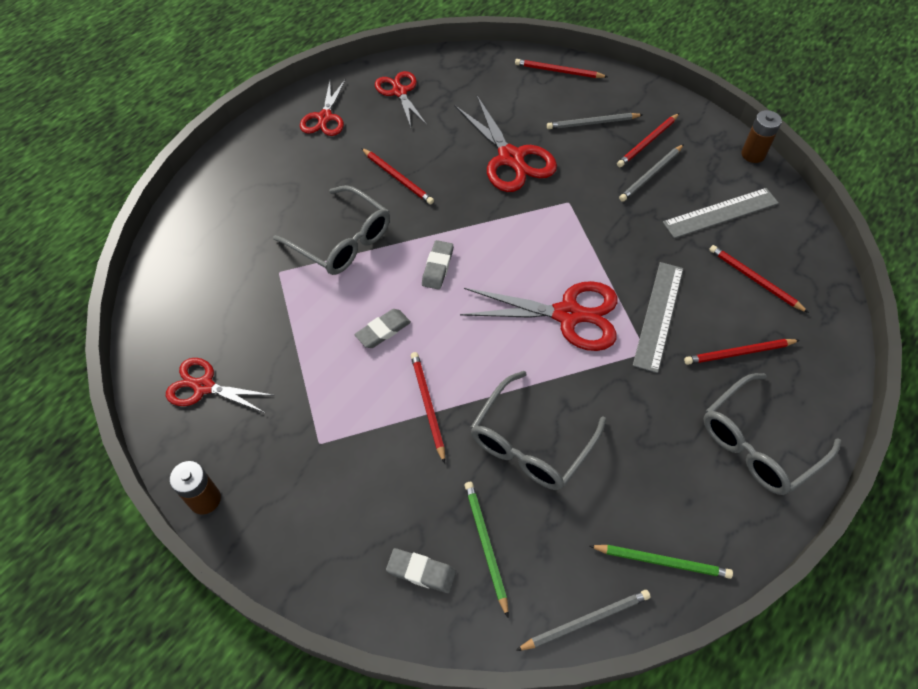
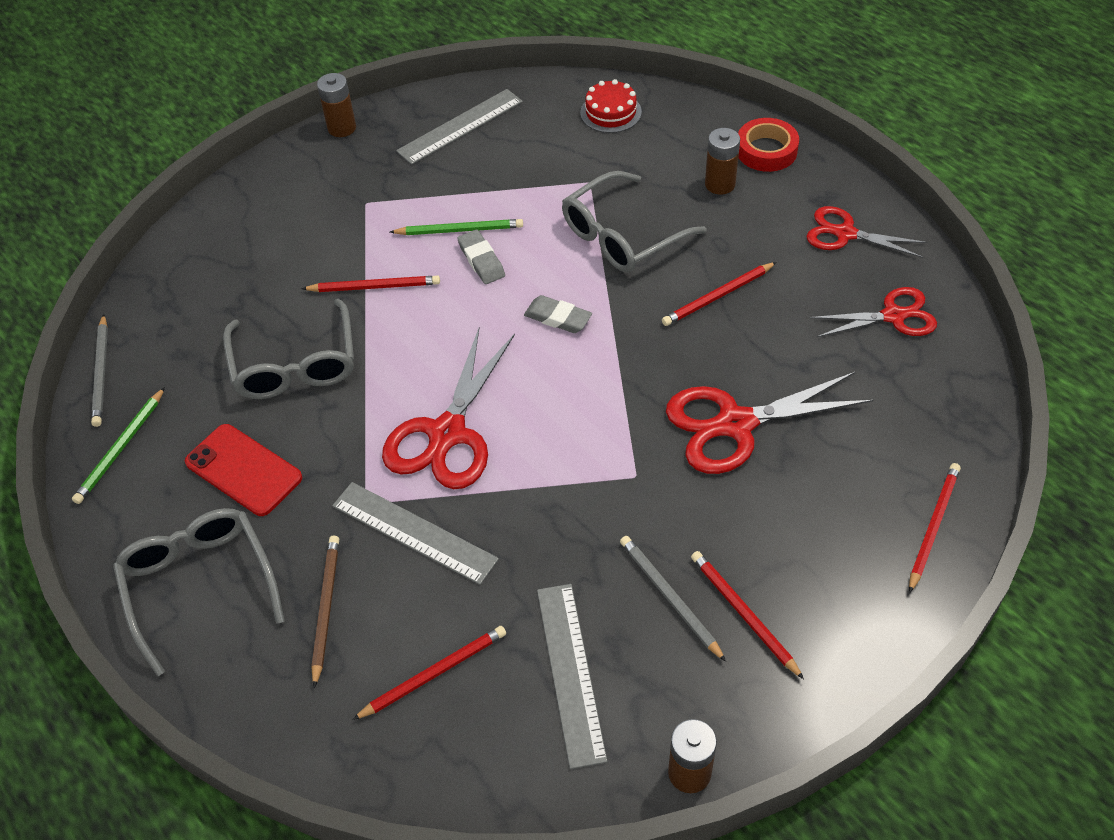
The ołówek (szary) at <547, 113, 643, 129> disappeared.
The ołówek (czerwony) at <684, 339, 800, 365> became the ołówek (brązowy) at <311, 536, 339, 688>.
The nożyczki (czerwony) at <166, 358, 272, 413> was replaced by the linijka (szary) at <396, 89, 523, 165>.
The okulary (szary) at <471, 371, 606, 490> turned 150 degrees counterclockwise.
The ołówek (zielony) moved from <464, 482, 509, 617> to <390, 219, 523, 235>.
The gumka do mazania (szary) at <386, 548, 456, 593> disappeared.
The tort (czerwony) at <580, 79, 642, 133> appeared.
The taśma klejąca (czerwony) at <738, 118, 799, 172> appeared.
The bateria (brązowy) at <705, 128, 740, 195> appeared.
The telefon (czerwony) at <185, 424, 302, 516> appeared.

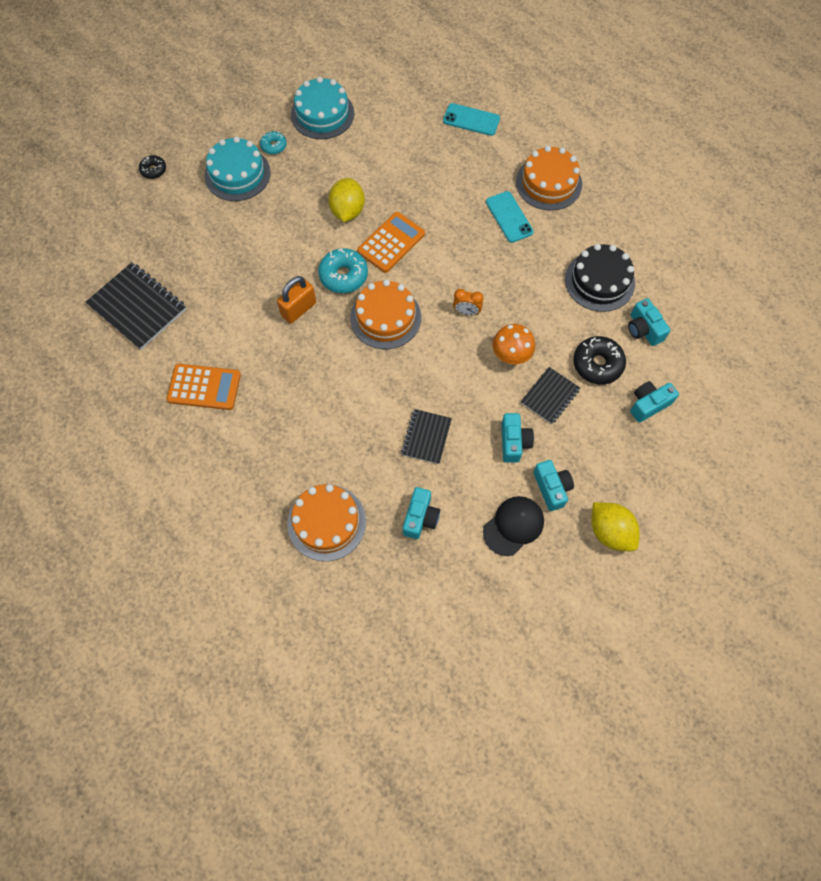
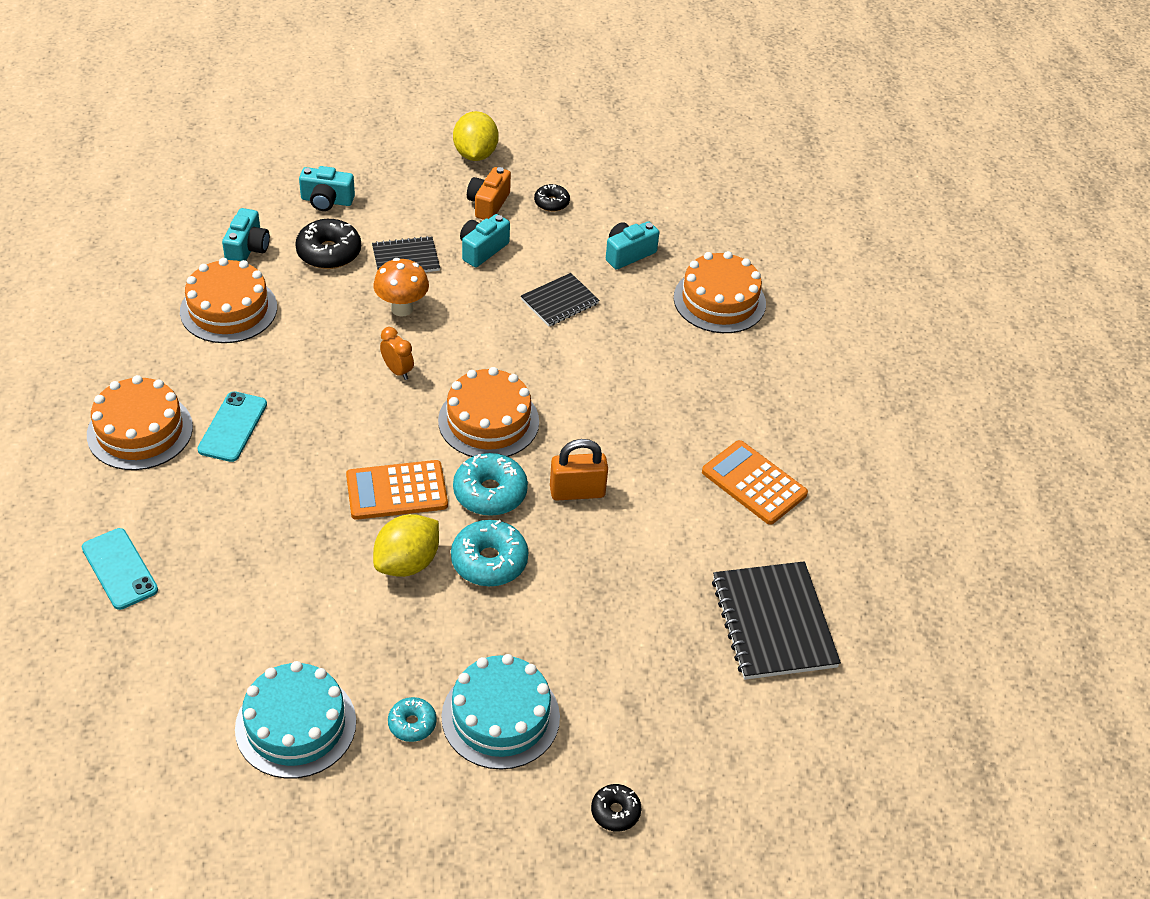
The tort (czarny) at <565, 244, 635, 312> became the tort (pomarańczowy) at <180, 258, 277, 343>.
The aparat fotograficzny (turkusowy) at <533, 460, 574, 511> became the aparat fotograficzny (pomarańczowy) at <467, 167, 511, 220>.
The czapka (czarny) at <483, 496, 544, 556> was replaced by the donut (czarny) at <534, 184, 570, 212>.
The donut (turkusowy) at <451, 520, 528, 586> appeared.

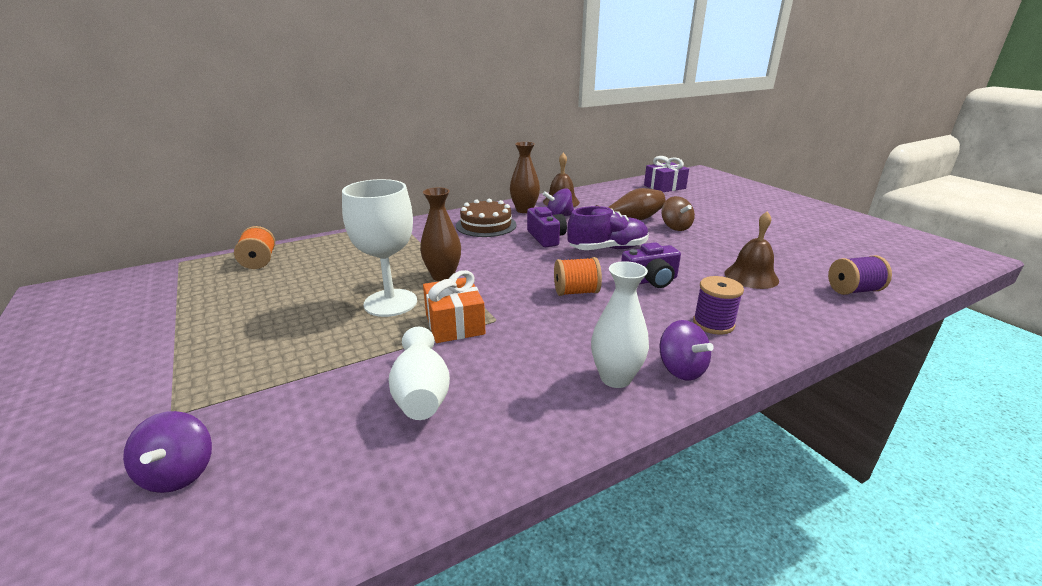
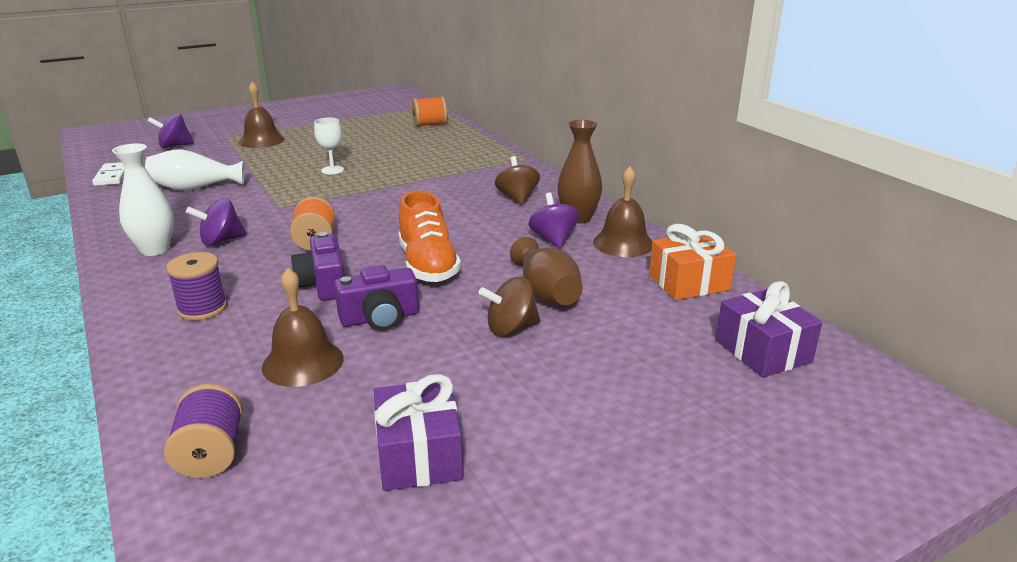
The kielich (biały) at <342, 179, 417, 317> changed to 0.49 times the size.
The wazon (brązowy) at <420, 187, 461, 281> disappeared.
The tort (brązowy) at <456, 199, 517, 237> was replaced by the bączek (brązowy) at <495, 156, 540, 205>.
The but (fioletowy) at <567, 206, 649, 250> became the but (pomarańczowy) at <398, 191, 461, 282>.
The aparat fotograficzny (fioletowy) moved from <527, 207, 567, 247> to <334, 265, 419, 330>.
The prezent (pomarańczowy) moved from <423, 270, 486, 343> to <649, 224, 736, 300>.
The bączek (fioletowy) moved from <660, 320, 714, 381> to <186, 198, 247, 246>.
The dzwonek (brązowy) at <239, 82, 285, 148> appeared.
The kostka domina (biały) at <92, 162, 125, 186> appeared.
The prezent (fioletowy) at <374, 374, 463, 491> appeared.

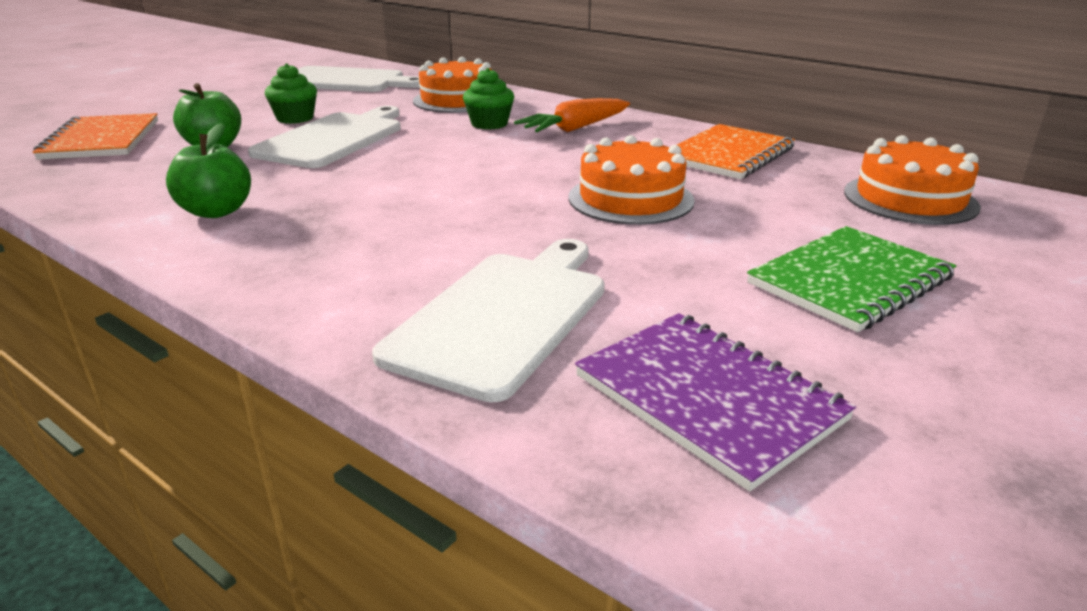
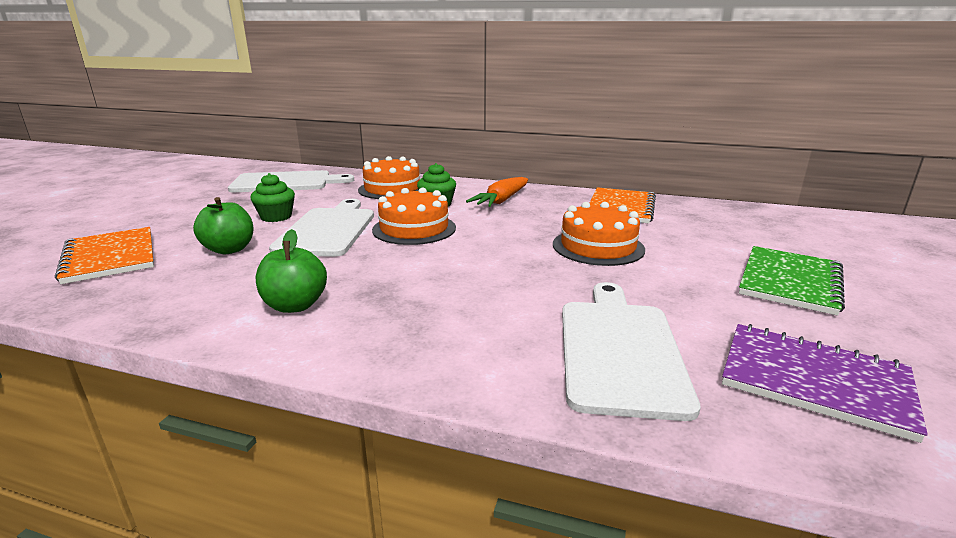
The tort (pomarańczowy) moved from <844, 135, 981, 225> to <372, 188, 456, 245>.

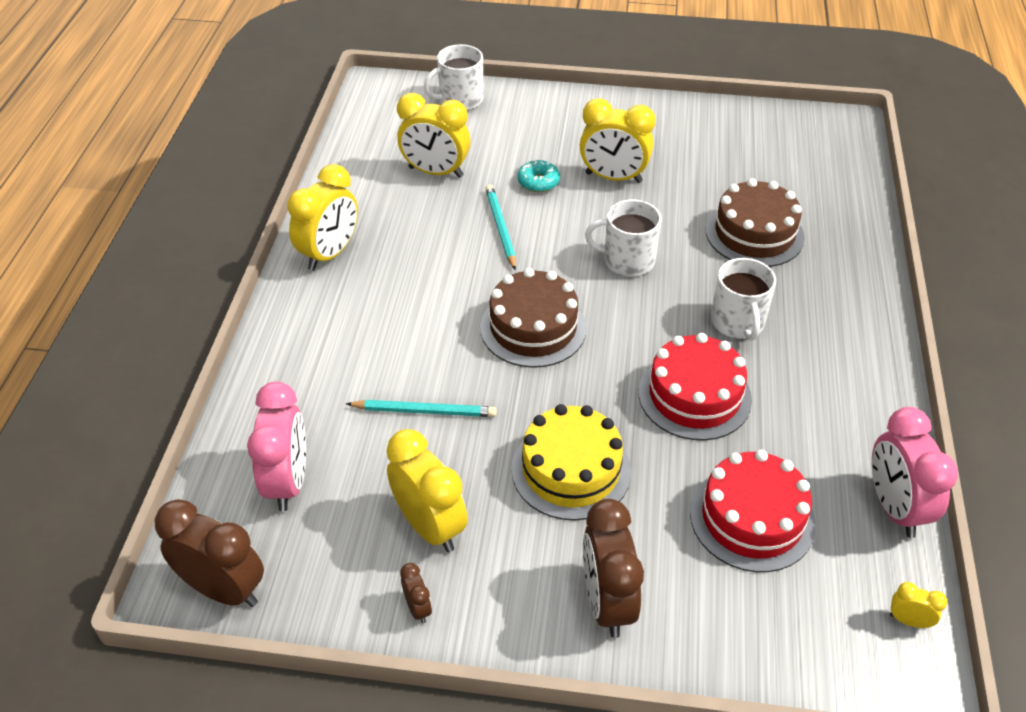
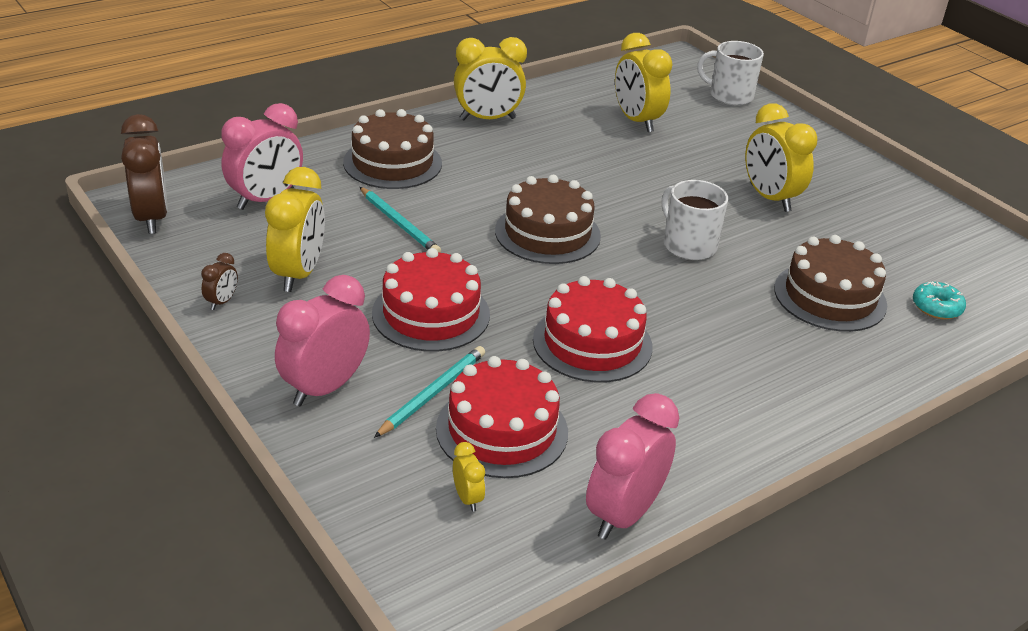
The donut (turkusowy) moved from <517, 160, 560, 192> to <913, 282, 966, 319>.
The ołówek (turkusowy) moved from <485, 184, 516, 270> to <374, 346, 485, 438>.
The kubek (biały) at <711, 258, 776, 341> disappeared.
The tort (żółty) at <512, 404, 631, 521> became the tort (czerwony) at <372, 248, 490, 352>.
The budzik (brązowy) at <583, 499, 644, 638> became the budzik (różowy) at <275, 275, 370, 406>.
The budzik (żółty) moved from <890, 582, 948, 628> to <453, 442, 485, 512>.
The tort (brązowy) at <343, 109, 442, 189> appeared.

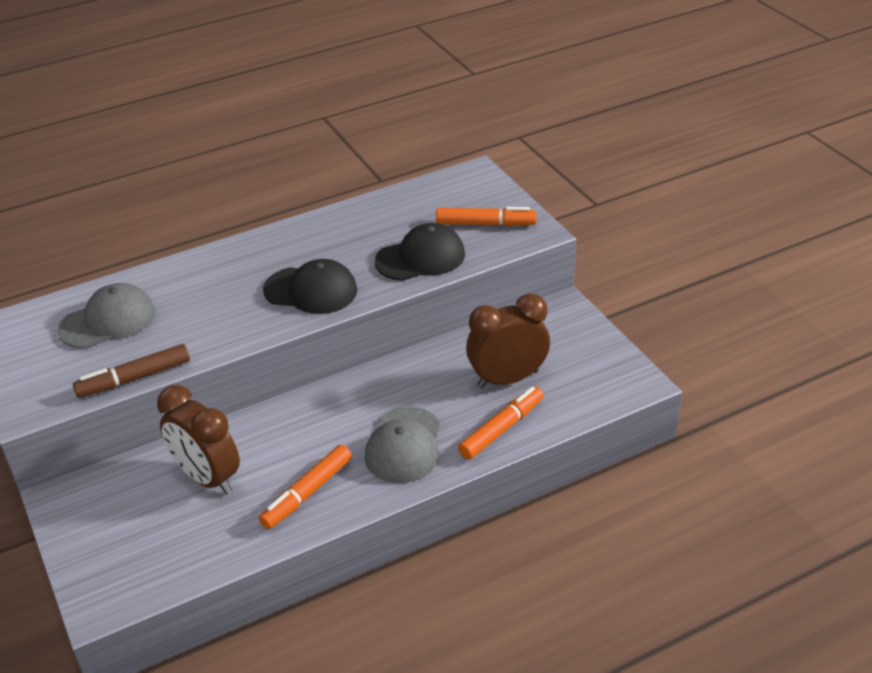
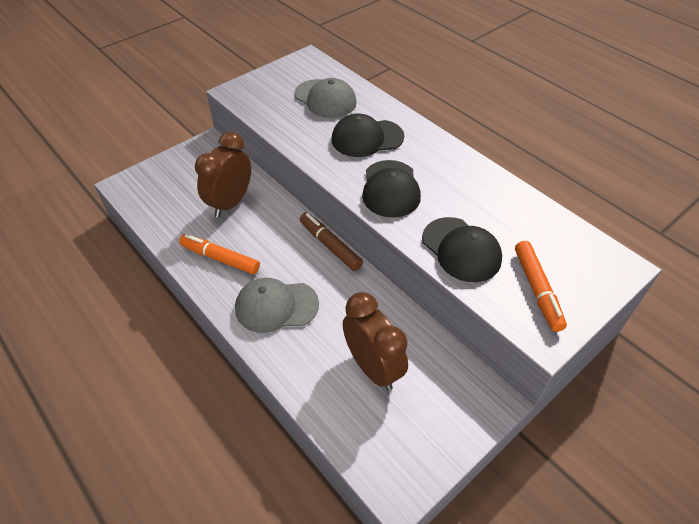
The flamaster (brązowy) moved from <73, 344, 190, 398> to <300, 213, 363, 271>.
The flamaster (pomarańczowy) at <458, 386, 544, 460> disappeared.
The czapka (czarny) at <332, 113, 404, 157> appeared.

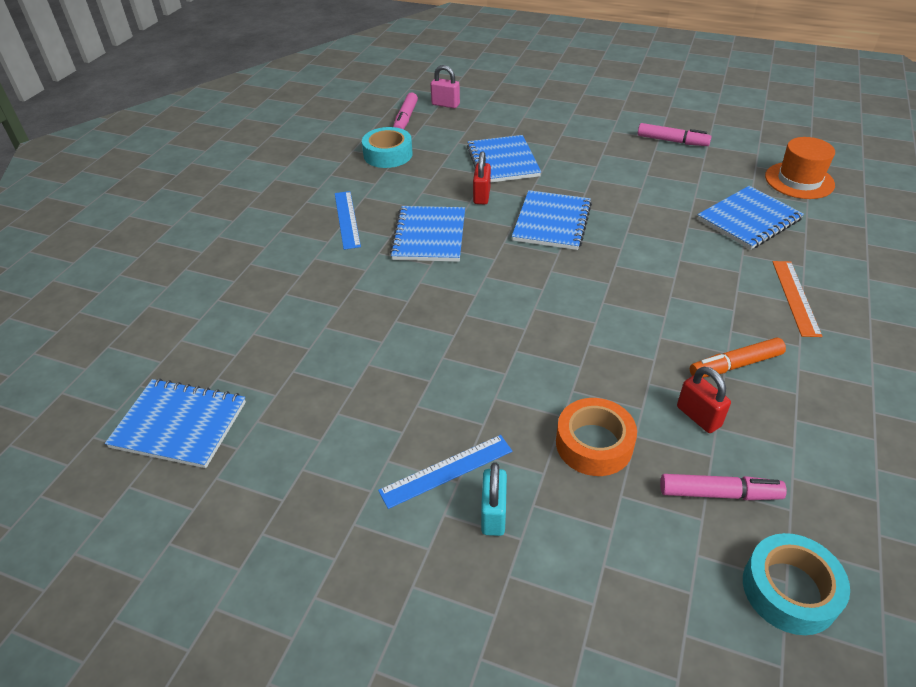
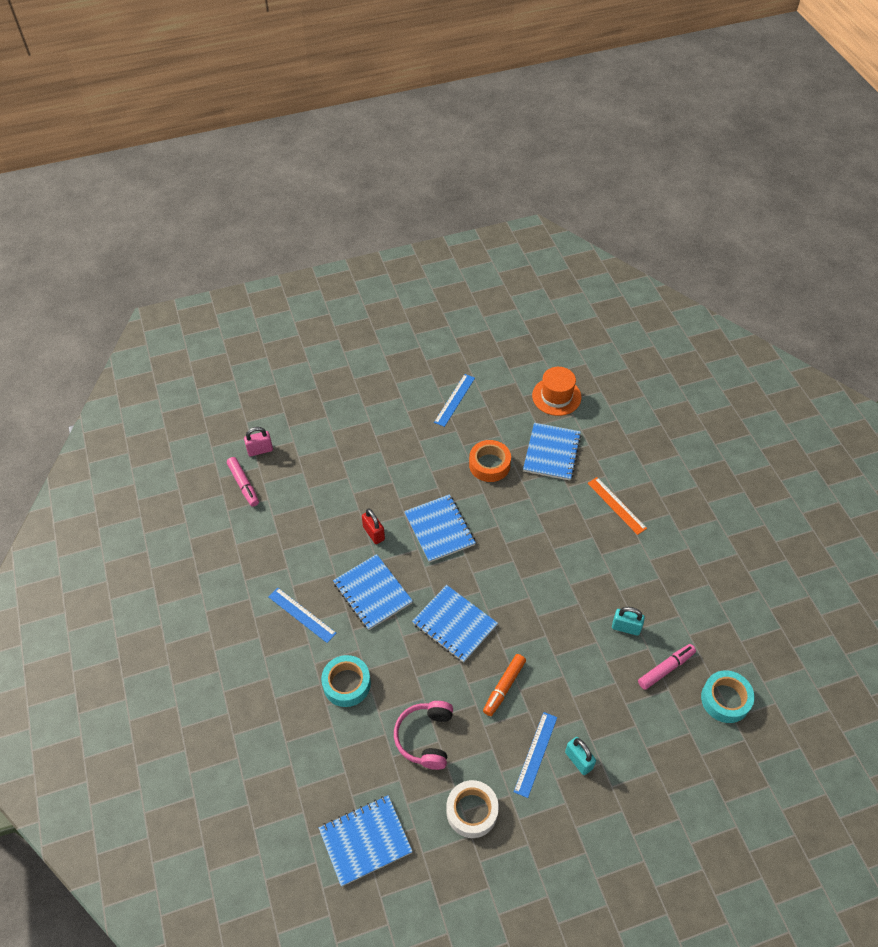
The flamaster (różowy) at <638, 123, 711, 146> was replaced by the linijka (niebieski) at <434, 374, 475, 427>.
The taśma klejąca (turkusowy) moved from <362, 127, 413, 168> to <321, 655, 371, 707>.
The zeszyt (niebieski) moved from <467, 135, 541, 182> to <412, 585, 498, 663>.
The flamaster (pomarańczowy) moved from <690, 337, 786, 378> to <483, 654, 526, 716>.
The kłódka (czerwony) at <677, 367, 731, 433> became the kłódka (turkusowy) at <612, 607, 645, 636>.
The taśma klejąca (pomarańczowy) moved from <556, 398, 637, 476> to <469, 440, 511, 482>.
The słuchawki (różowy) at <394, 701, 453, 770> appeared.
The taśma klejąca (biały) at <447, 780, 499, 838> appeared.

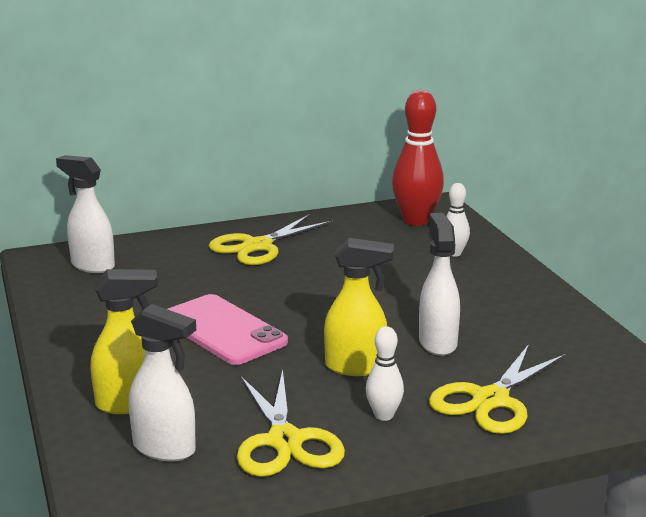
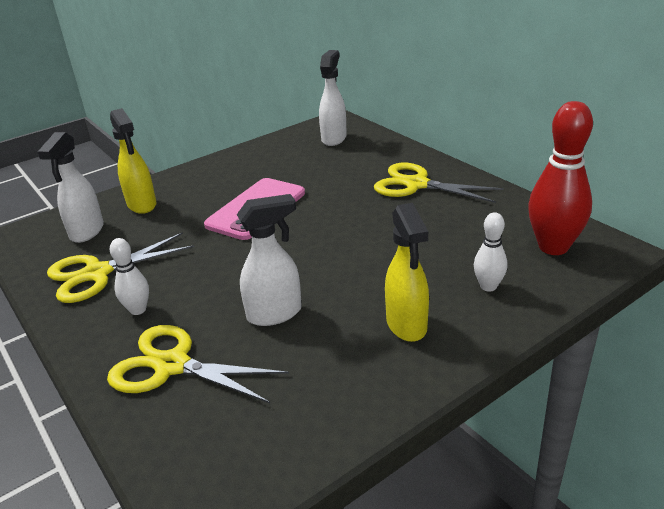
The spryskiwacz (żółty) moved from <324, 238, 394, 376> to <385, 203, 429, 342>.

